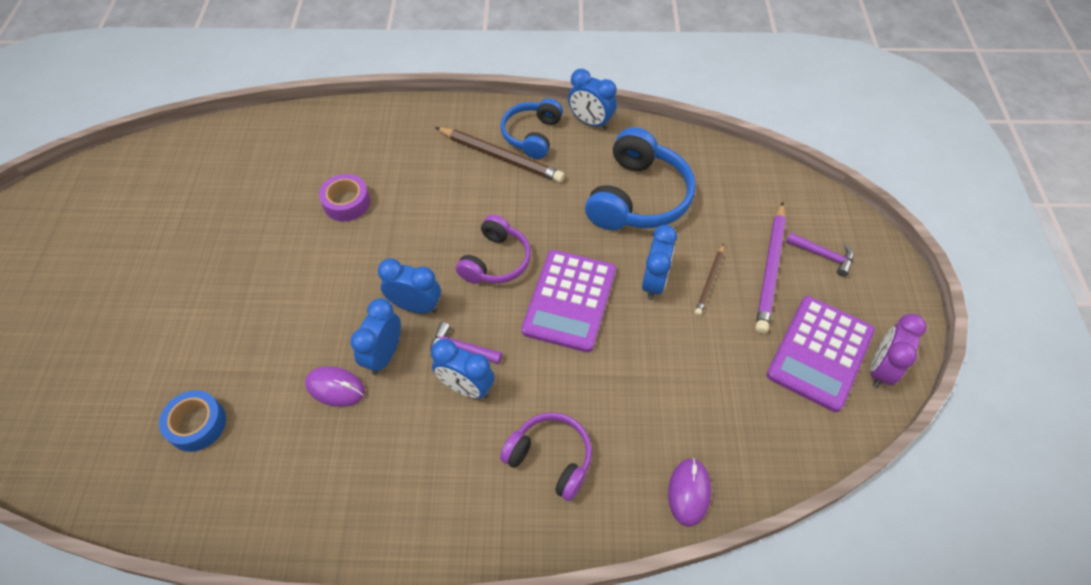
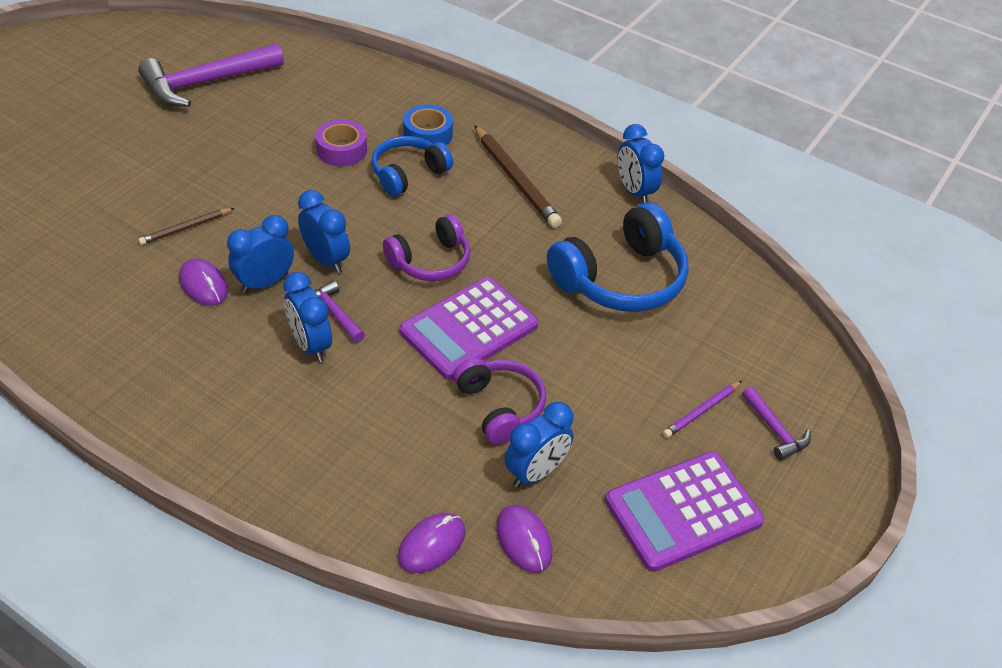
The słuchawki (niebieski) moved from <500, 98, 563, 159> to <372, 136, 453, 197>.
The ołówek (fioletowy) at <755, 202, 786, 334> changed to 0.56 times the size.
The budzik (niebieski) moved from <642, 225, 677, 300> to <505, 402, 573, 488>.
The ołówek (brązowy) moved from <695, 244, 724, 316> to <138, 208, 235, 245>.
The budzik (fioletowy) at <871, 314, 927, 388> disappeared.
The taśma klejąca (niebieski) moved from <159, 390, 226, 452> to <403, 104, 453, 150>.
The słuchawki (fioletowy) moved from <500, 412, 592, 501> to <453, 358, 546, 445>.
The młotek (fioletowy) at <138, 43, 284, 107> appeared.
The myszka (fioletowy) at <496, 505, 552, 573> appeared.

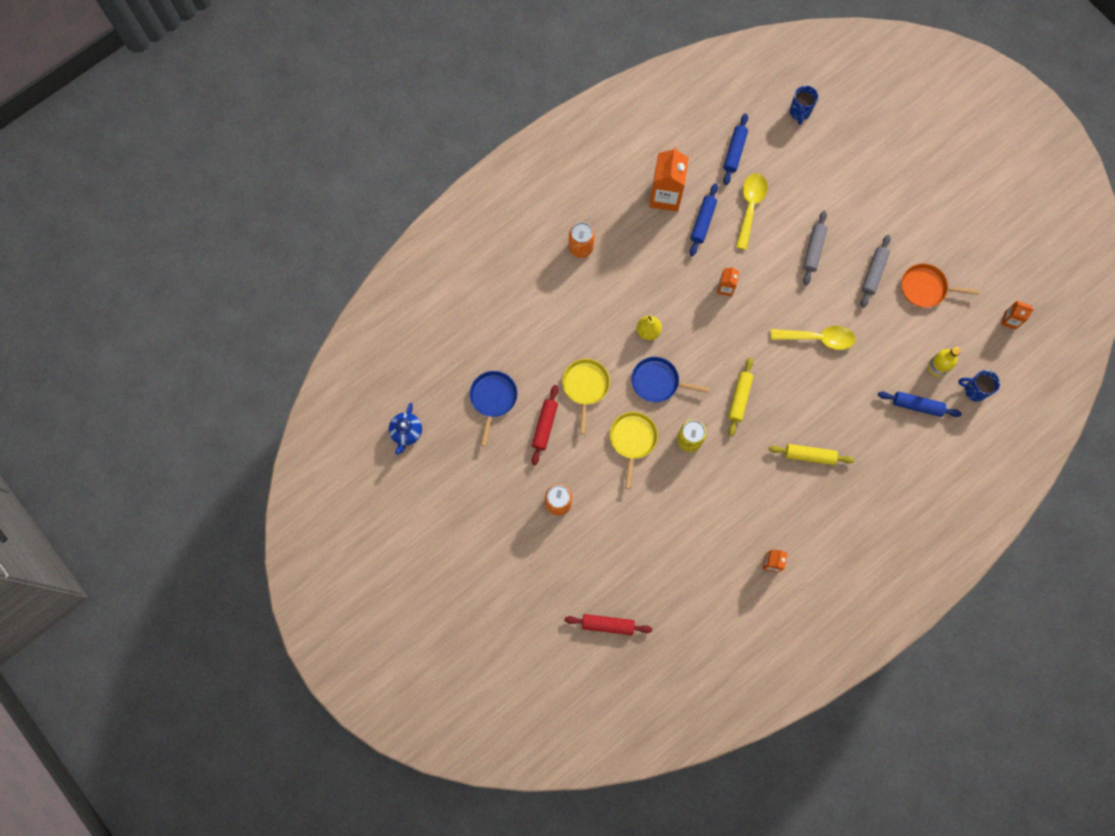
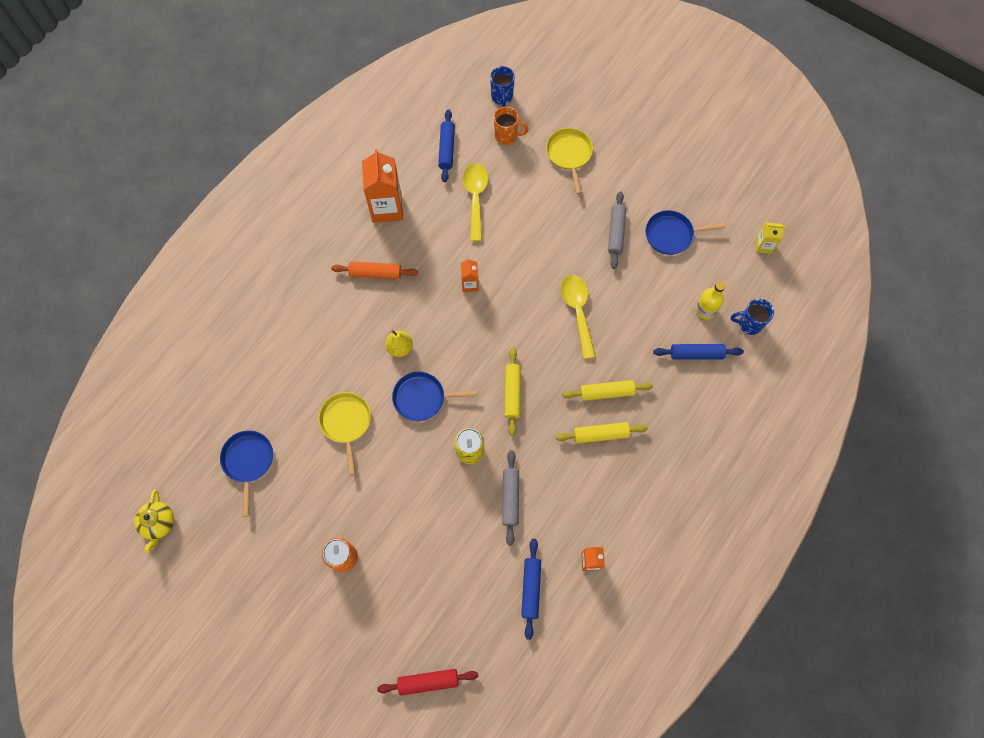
The wałek do ciasta (niebieski) moved from <690, 183, 718, 256> to <521, 539, 541, 640>.
The wałek do ciasta (szary) moved from <803, 211, 827, 285> to <502, 450, 519, 545>.
The puszka (pomarańczowy) at <569, 222, 595, 258> disappeared.
The patelnia (pomarańczowy) at <901, 263, 979, 307> became the patelnia (niebieski) at <645, 210, 726, 255>.
The karton mleka (pomarańczowy) at <1001, 301, 1034, 330> became the karton mleka (żółty) at <756, 223, 785, 254>.
The łyżka (żółty) at <771, 326, 856, 350> turned 90 degrees counterclockwise.
The wałek do ciasta (czerwony) at <532, 385, 558, 465> disappeared.
The imbryk (niebieski) at <389, 403, 422, 455> became the imbryk (żółty) at <134, 490, 174, 553>.
The patelnia (żółty) moved from <610, 412, 658, 489> to <546, 128, 593, 194>.
The kubek (pomarańczowy) at <494, 107, 529, 145> appeared.
The wałek do ciasta (pomarańczowy) at <331, 262, 418, 279> appeared.
The wałek do ciasta (żółty) at <562, 380, 653, 401> appeared.

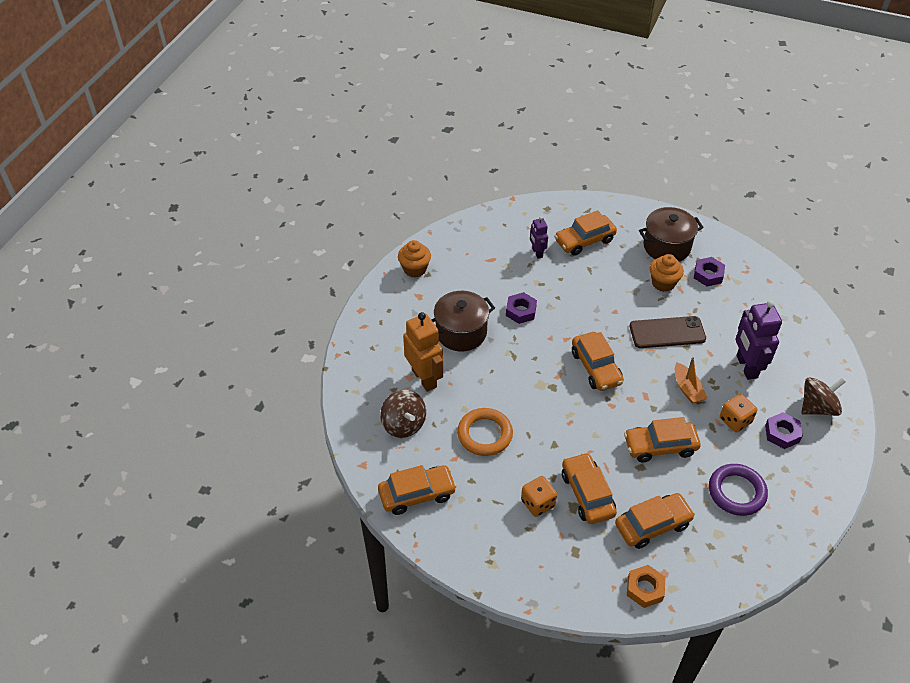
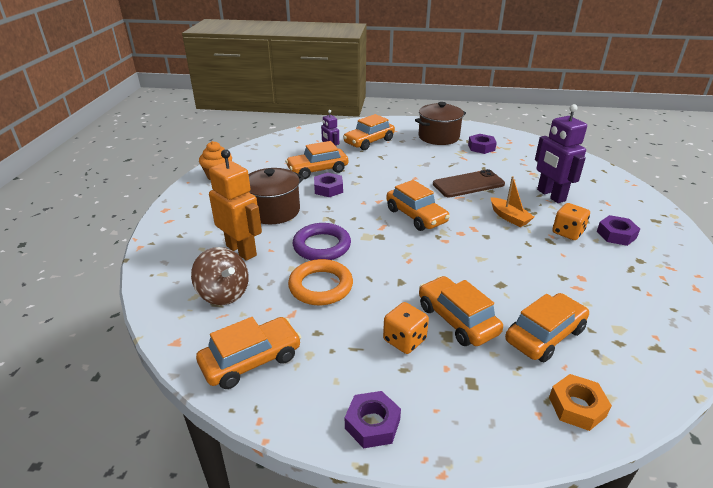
The muffinka (pomarańczowy) at <650, 254, 684, 292> disappeared.
The bączek (brązowy) at <801, 377, 846, 416> disappeared.
The samochód (pomarańczowy) moved from <624, 417, 701, 462> to <285, 141, 348, 179>.
The pierścień (fioletowy) moved from <709, 464, 768, 516> to <293, 223, 351, 260>.
The nakrętka (fioletowy) at <345, 391, 401, 448> appeared.

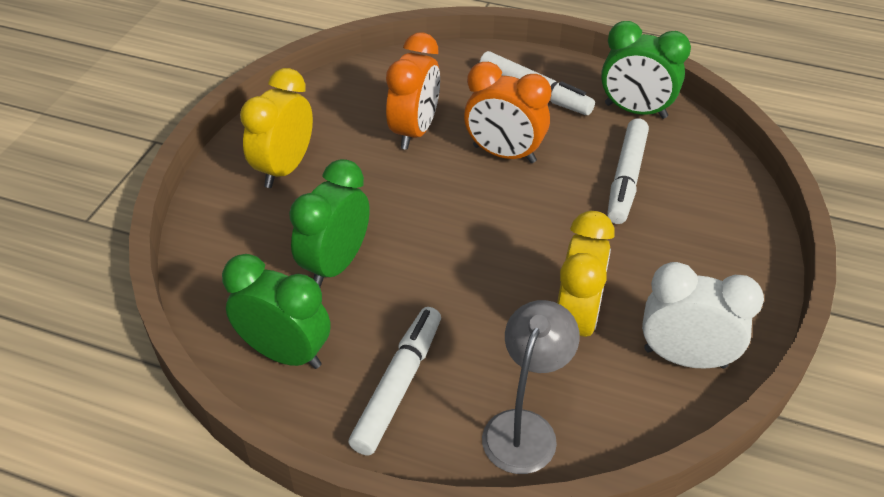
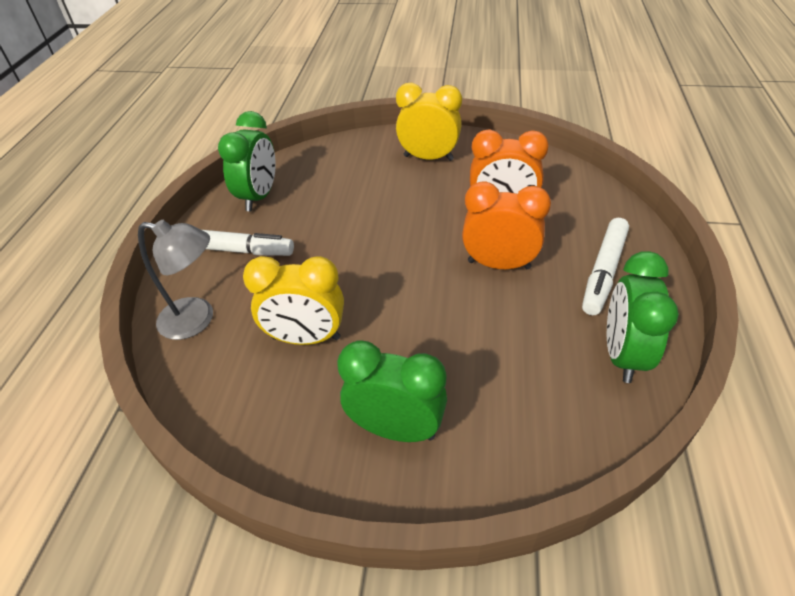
The budzik (pomarańczowy) at <464, 62, 551, 163> turned 90 degrees clockwise.
The flamaster (biały) at <607, 118, 649, 224> disappeared.
The budzik (zielony) moved from <289, 159, 370, 287> to <337, 341, 447, 442>.
The budzik (biały) at <642, 262, 764, 369> disappeared.

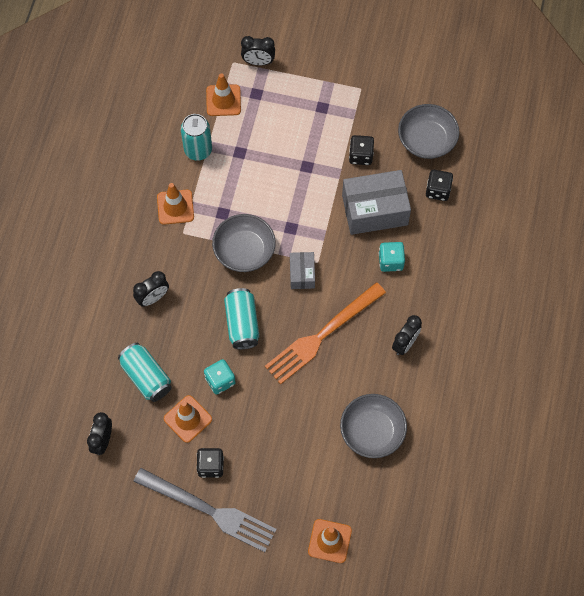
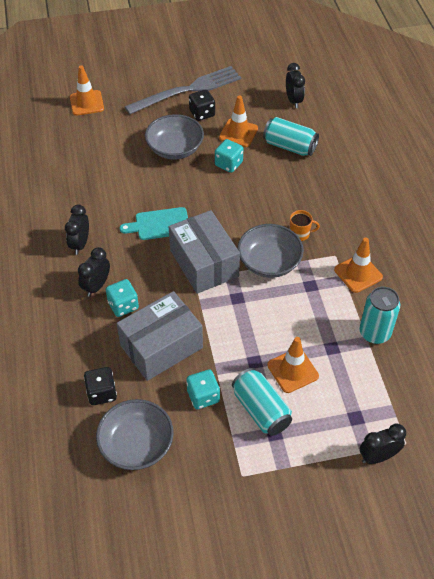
The pachołek (pomarańczowy) moved from <206, 73, 241, 116> to <267, 337, 319, 393>.
The kostka do gry (czarny) at <349, 135, 374, 165> became the kostka do gry (turkusowy) at <186, 369, 220, 409>.
The pudełko (szary) at <290, 252, 315, 289> changed to 1.90 times the size.
The budzik (czarny) moved from <133, 271, 169, 307> to <78, 247, 110, 297>.
The widelec (pomarańczowy) at <265, 282, 386, 385> was replaced by the deska do krojenia (turkusowy) at <120, 207, 188, 240>.
The puszka (turkusowy) moved from <224, 288, 259, 349> to <232, 368, 292, 436>.
The miska (szary) moved from <340, 394, 407, 458> to <145, 114, 204, 160>.
The widelec (szary) at <133, 468, 277, 552> turned 150 degrees clockwise.
The kubek (pomarańczowy) at <289, 210, 320, 241> appeared.

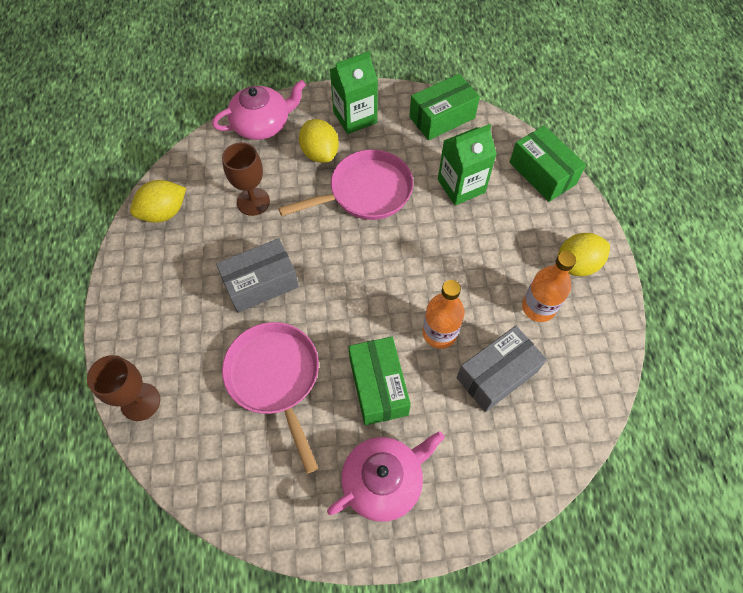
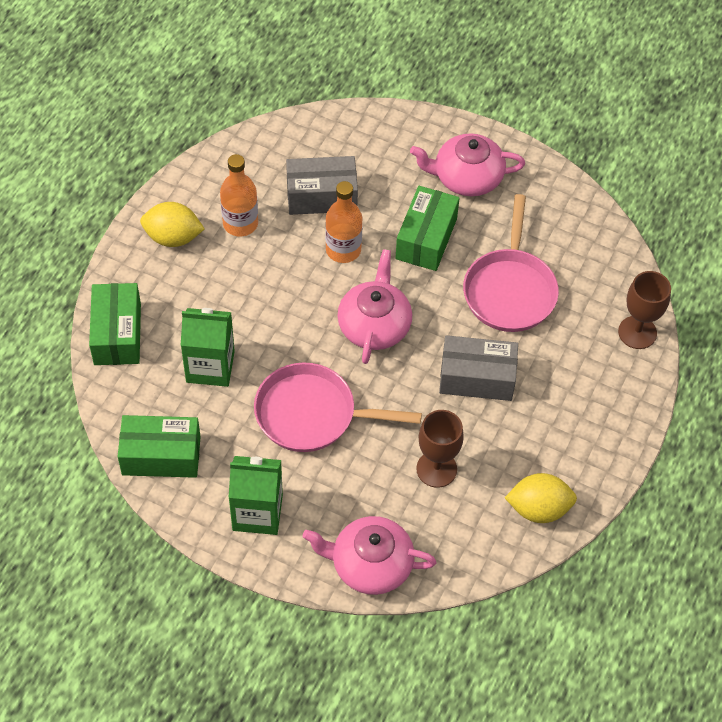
The cytryna (żółty) at <299, 119, 339, 163> disappeared.
The imbryk (różowy) at <337, 249, 412, 364> appeared.

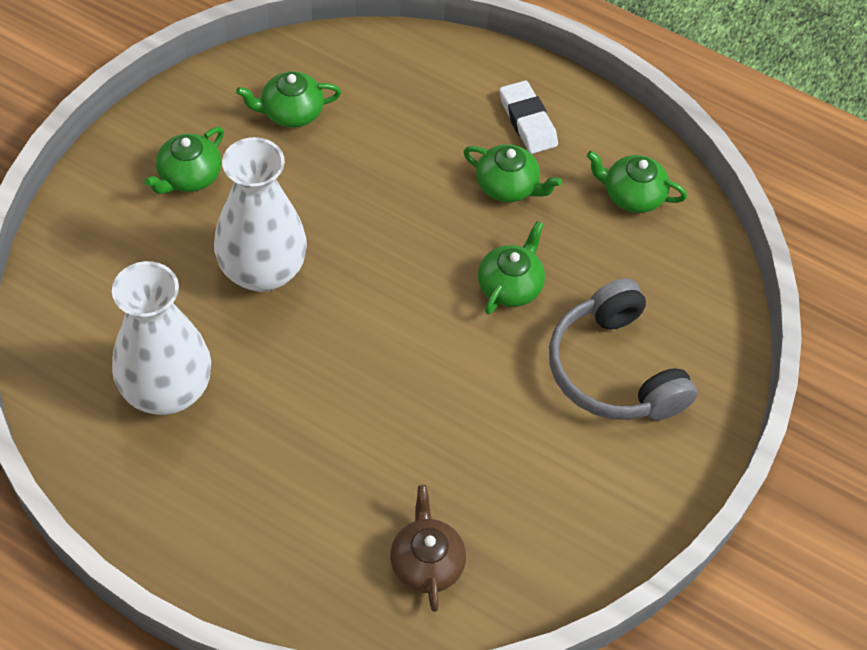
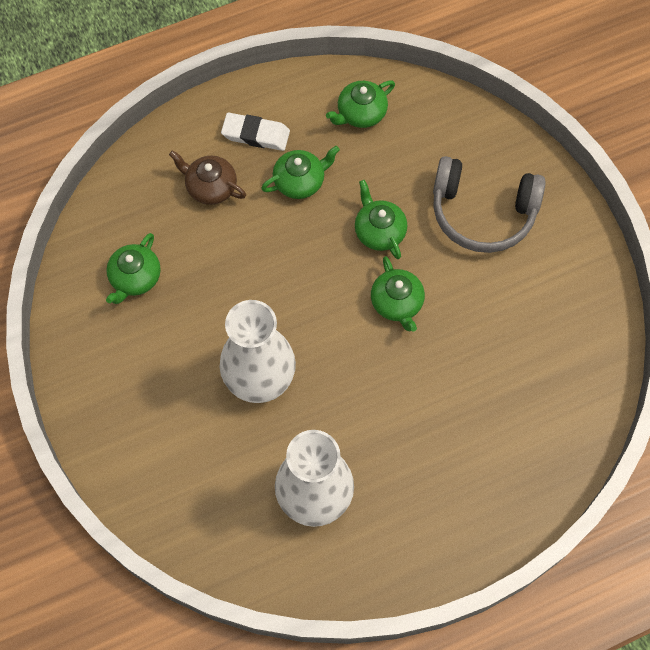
The imbryk (zielony) moved from <144, 127, 224, 194> to <371, 256, 425, 332>.
The imbryk (brązowy) moved from <390, 485, 466, 612> to <169, 150, 246, 205>.

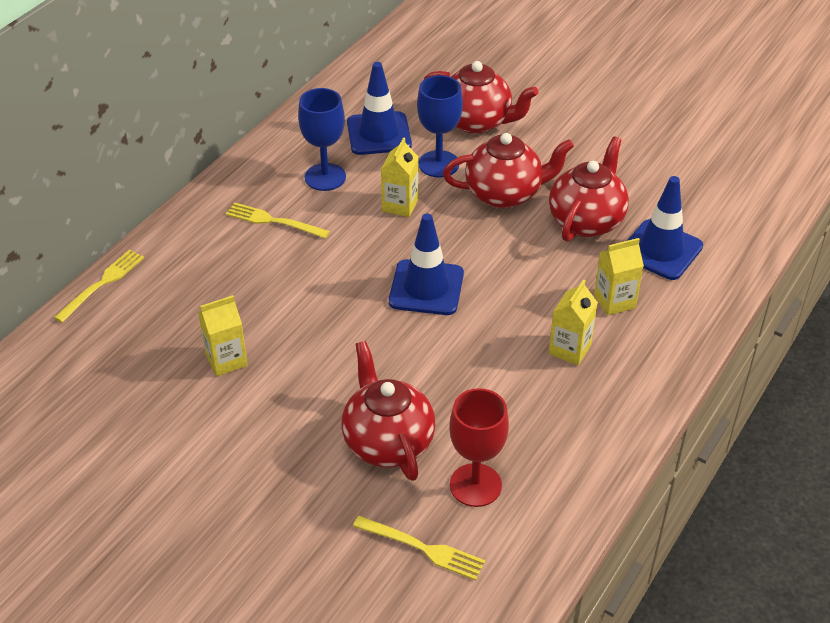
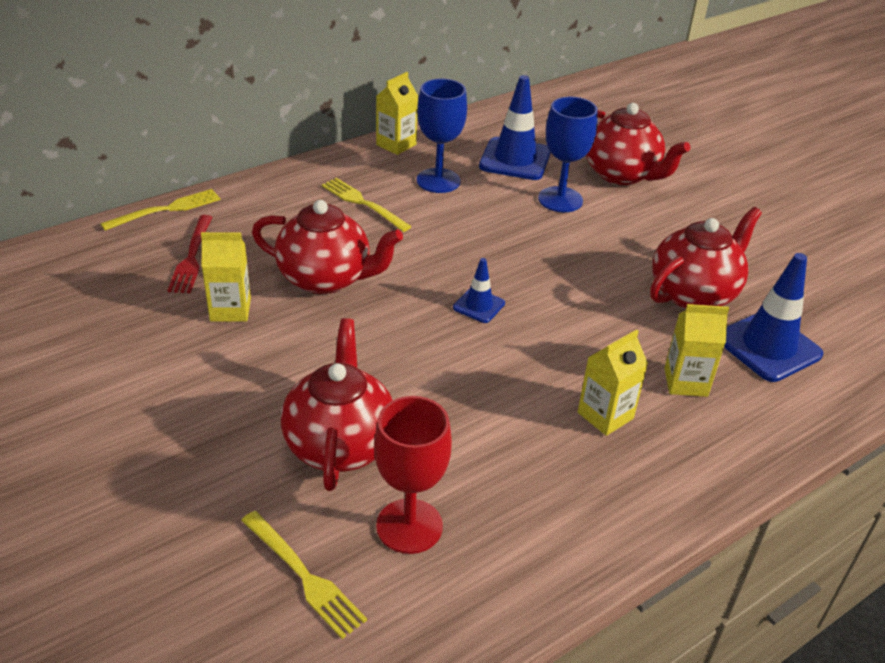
The imbryk (czerwony) moved from <443, 133, 574, 208> to <252, 200, 403, 294>.
The karton mleka (żółty) moved from <381, 137, 419, 217> to <376, 72, 418, 155>.
The pachołek (niebieski) at <389, 214, 464, 315> changed to 0.53 times the size.
The widelec (czerwony) at <167, 215, 212, 293> appeared.

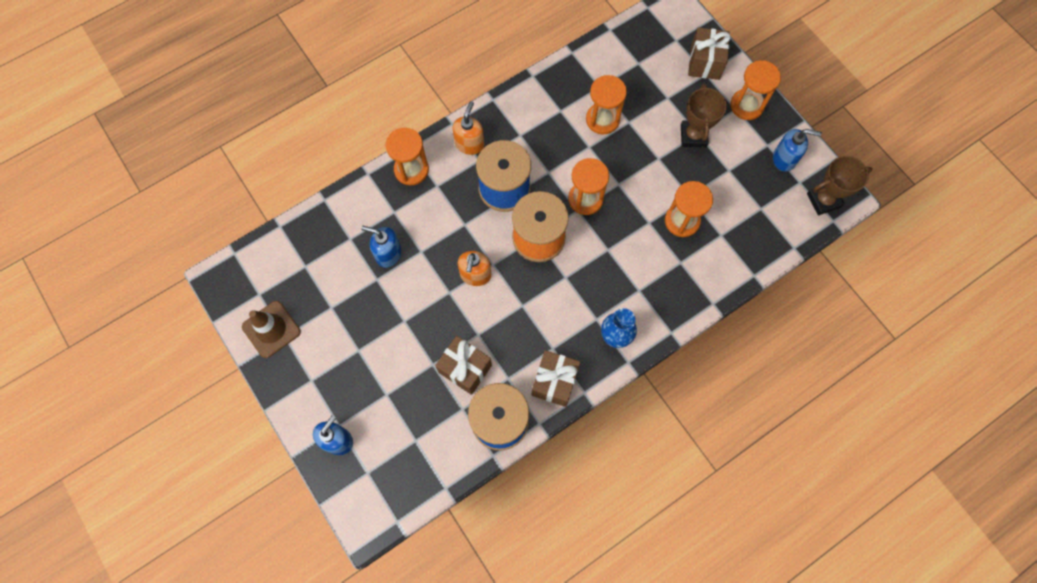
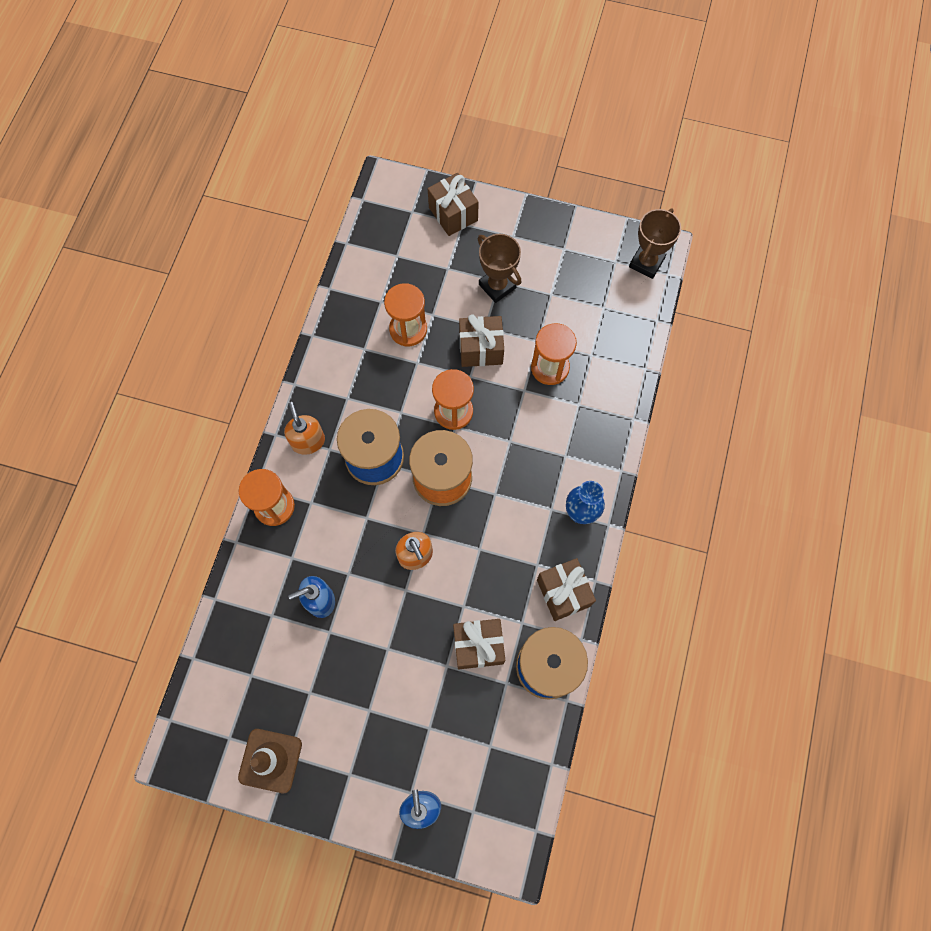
The klepsydra (pomarańczowy) at <730, 60, 781, 120> disappeared.
The dozownik mydła (niebieski) at <773, 129, 822, 171> disappeared.
The prezent (brązowy) at <459, 314, 504, 367> appeared.

